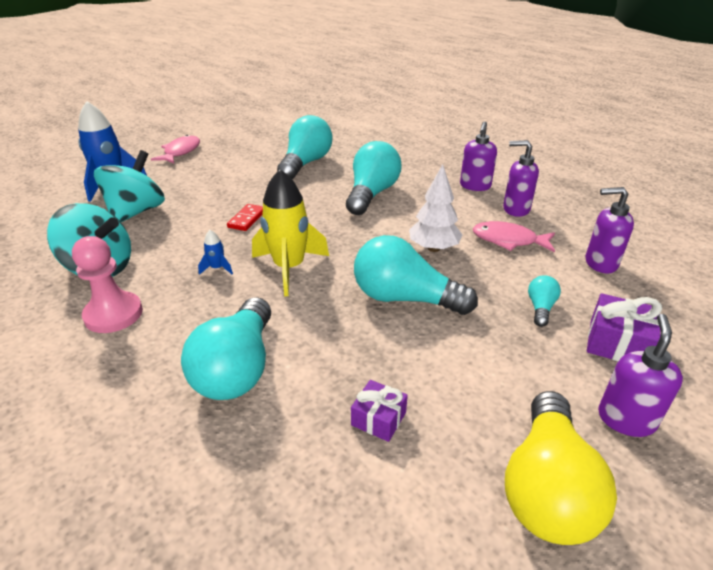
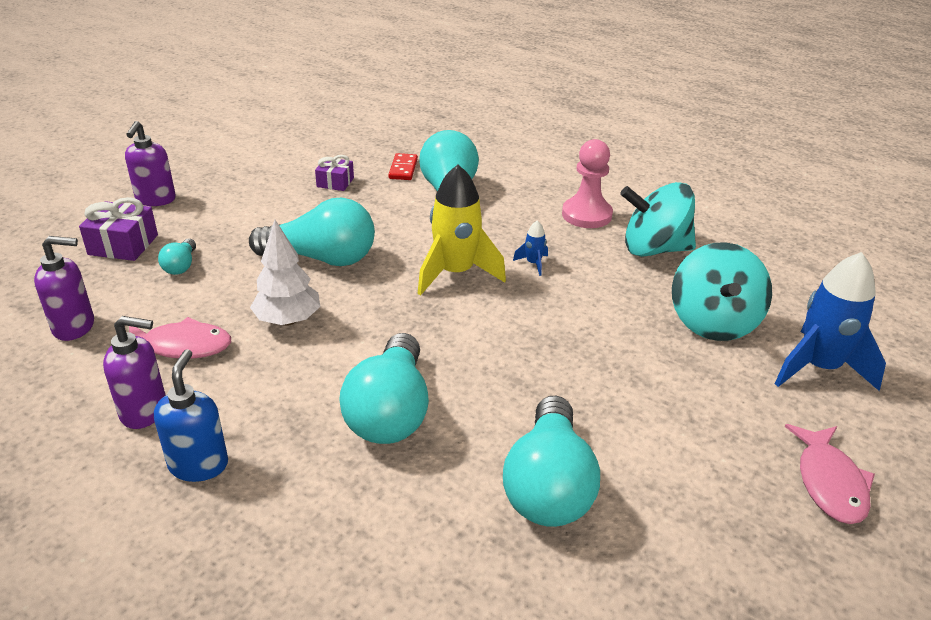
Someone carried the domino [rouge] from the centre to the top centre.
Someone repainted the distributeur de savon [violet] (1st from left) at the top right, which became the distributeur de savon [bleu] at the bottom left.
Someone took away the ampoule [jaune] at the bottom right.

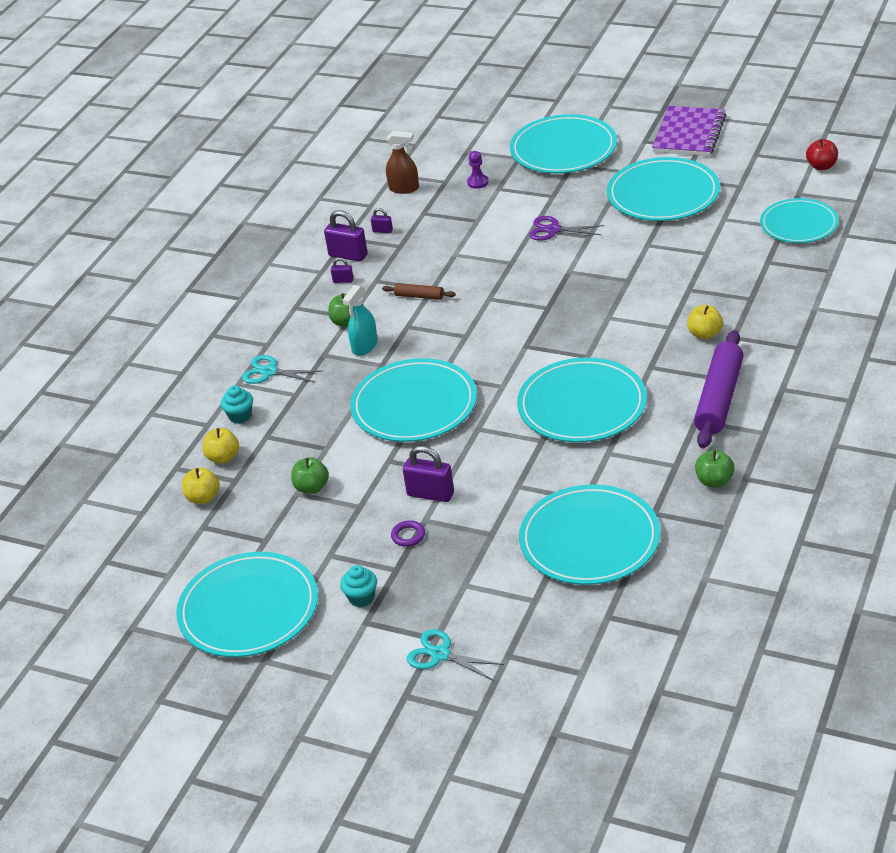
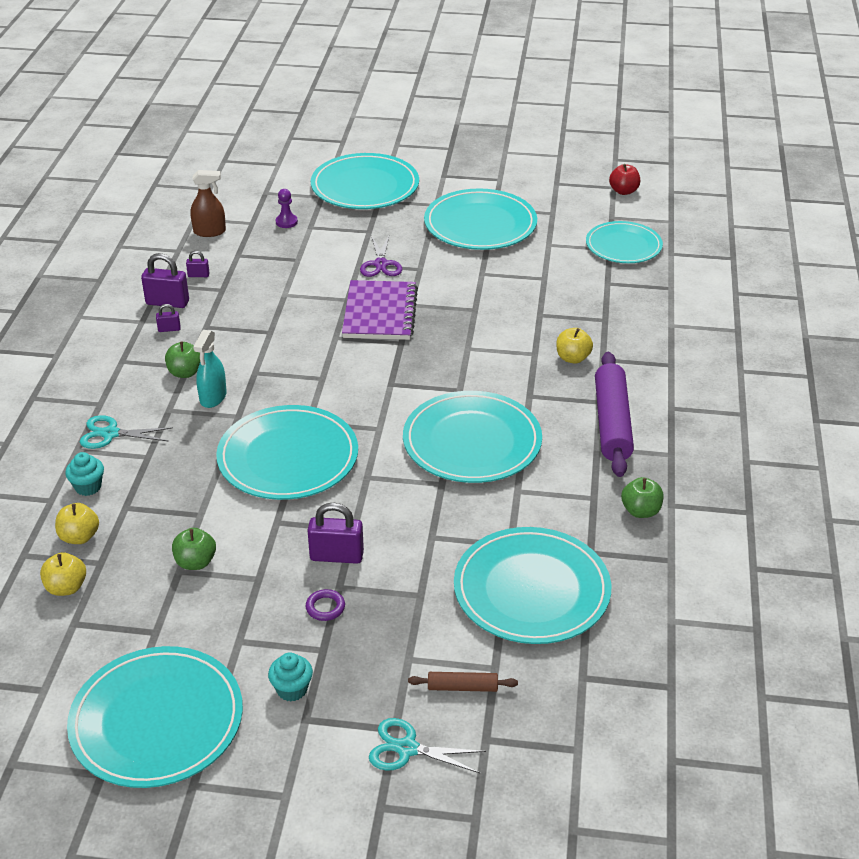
Someone carried the rouleau à pâtisserie [marron] from the centre to the bottom centre.
Someone rotated the ciseaux [violet] at the top centre by 90 degrees counterclockwise.
Someone carried the carnet [violet] from the top right to the centre.

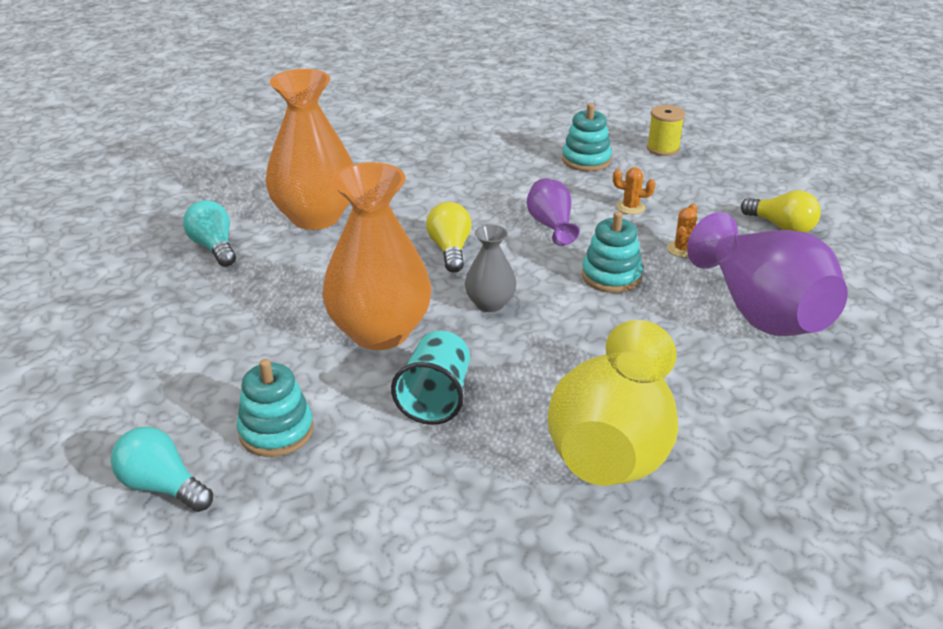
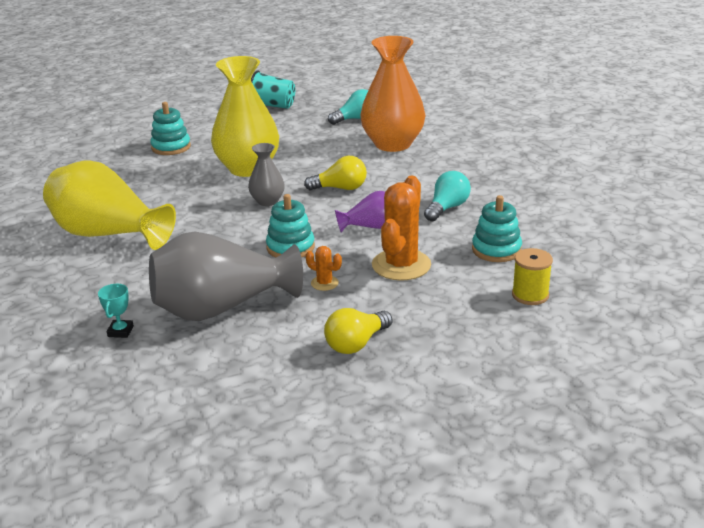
Someone carried the ampoule [turquoise] (1st from left in the first image) from the bottom left to the centre.
Someone repainted the vase [orange] (2nd from left) at the centre, which became the vase [jaune] (2nd from left) at the top centre.
Someone carried the gobelet [turquoise] from the centre to the top centre.
Someone scaled the cactus [orange] (1st from left in the first image) at the top right by 2.19.
Someone repainted the vase [violet] (2nd from left) at the middle right, which became the vase [gris] (1st from left) at the middle left.
Someone put down the trophée [turquoise] at the middle left.

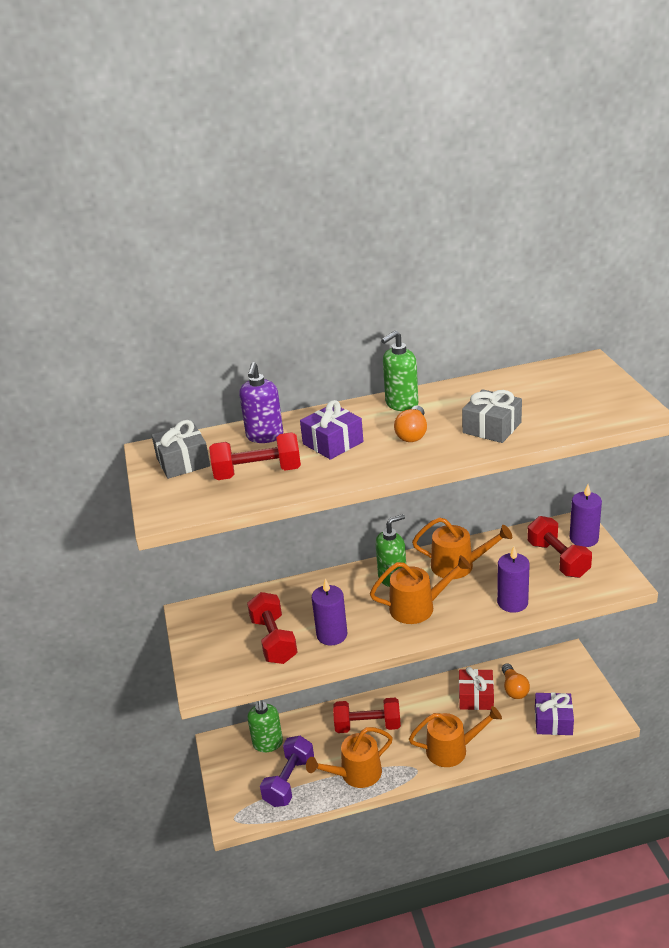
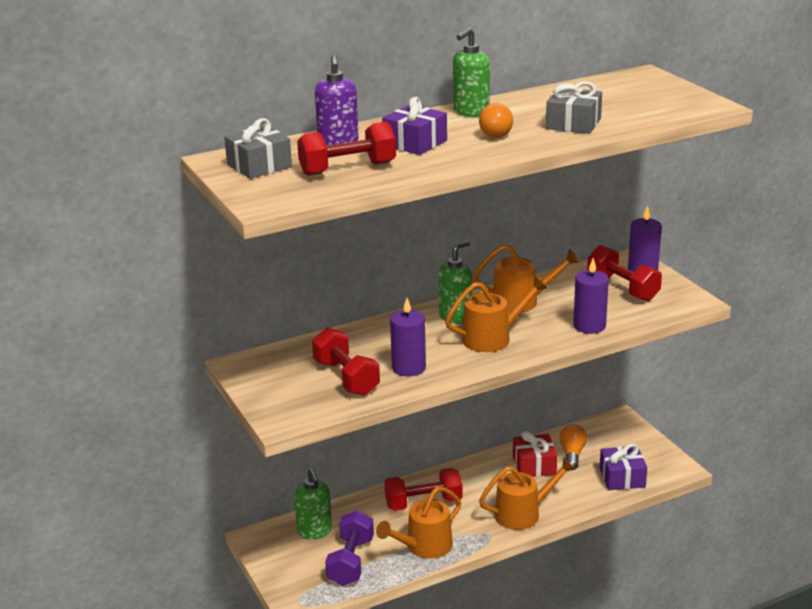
Someone rotated the ampoule [orange] (2nd from left) at the bottom right by 150 degrees counterclockwise.

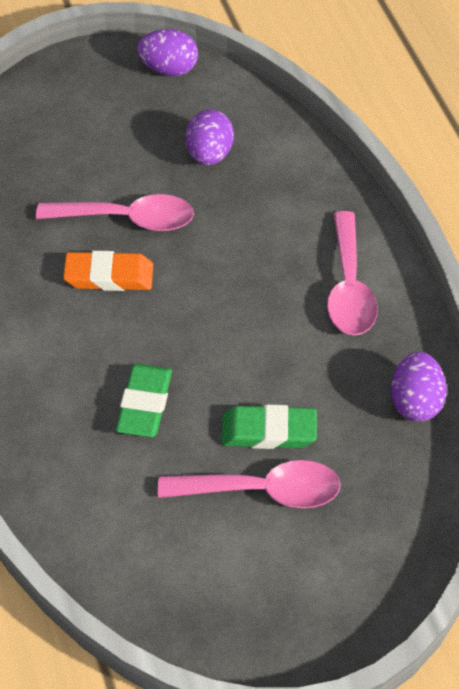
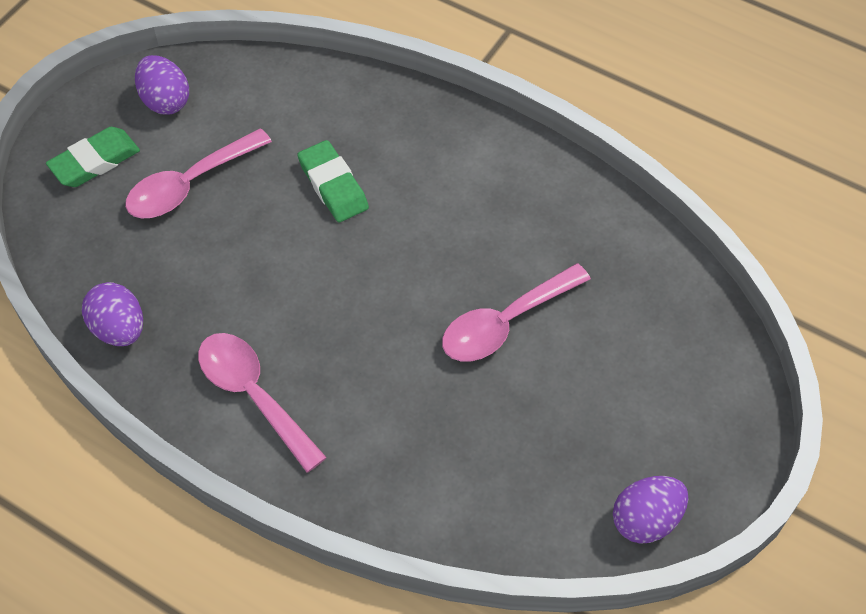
Someone took away the gomme [orange] at the middle left.
Someone carried the œuf [violet] (2nd from left) from the top centre to the top left.
Someone carried the gomme [vert] (2nd from left in the first image) from the centre to the top left.

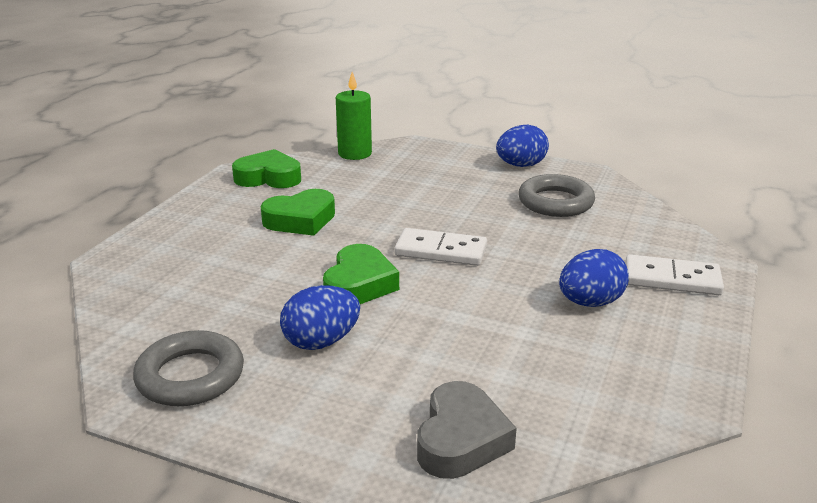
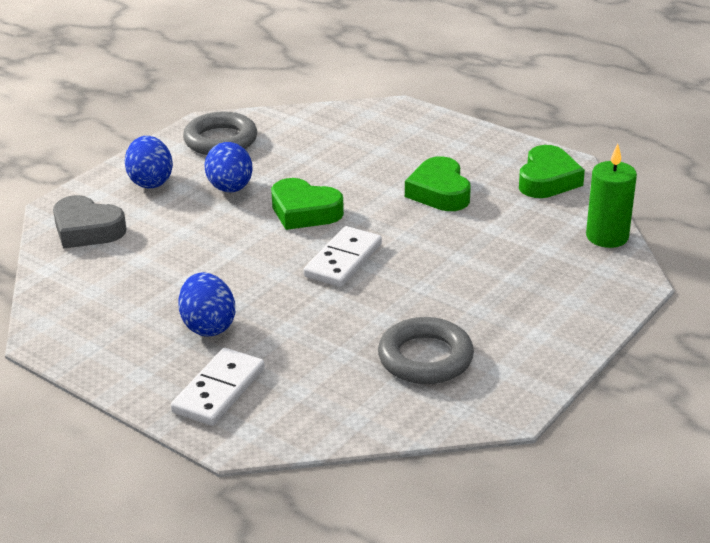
Someone carried the œuf [bleu] (2nd from left in the first image) from the top centre to the top left.

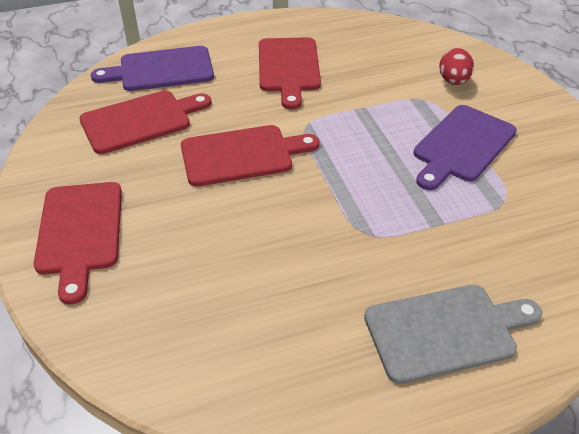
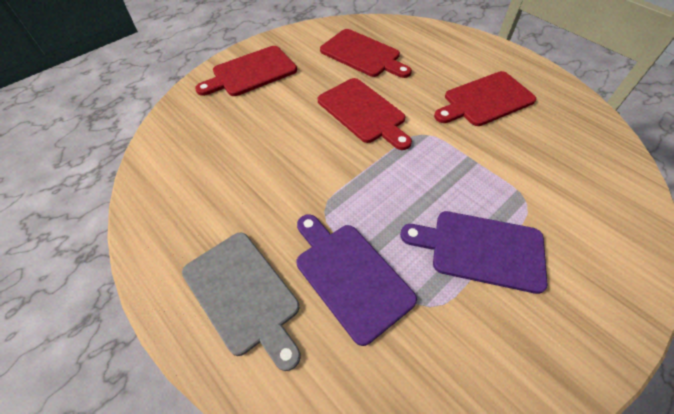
Someone carried the planche à découper [violet] (1st from left) from the top left to the bottom centre.
Someone took away the œuf [rouge] at the top right.

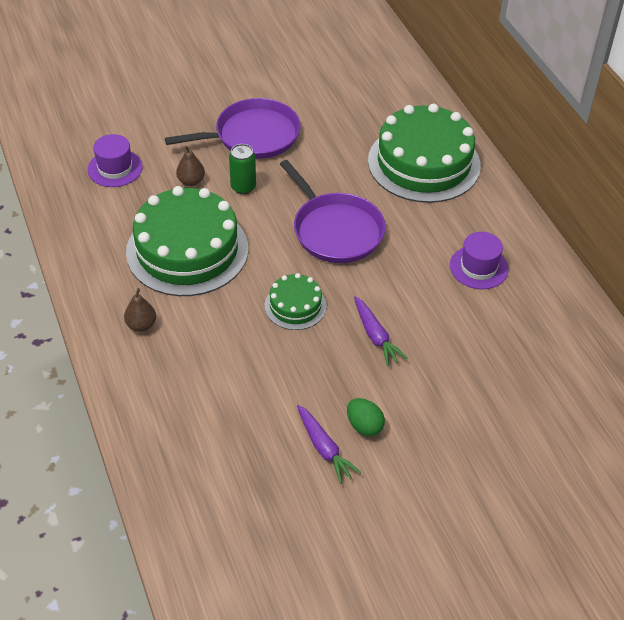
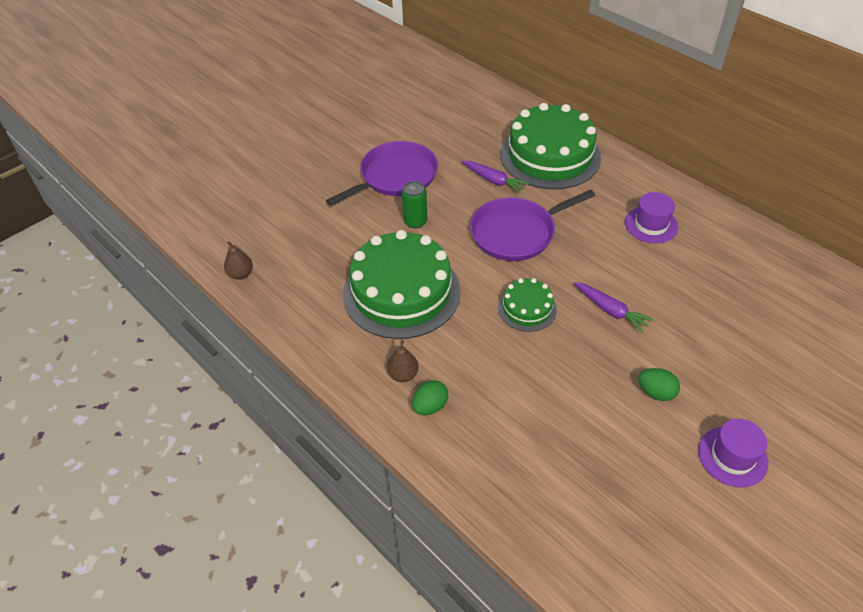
Someone carried the chapeau [violet] (1st from left in the first image) from the top left to the bottom right.
Someone carried the poire [marron] (2nd from left in the first image) from the top left to the middle left.
Someone rotated the poêle [violet] (2nd from left) at the centre by 120 degrees clockwise.
Someone carried the carotte [violet] (1st from left) from the bottom centre to the top centre.
Someone put down the œuf [vert] (1st from left) at the centre.

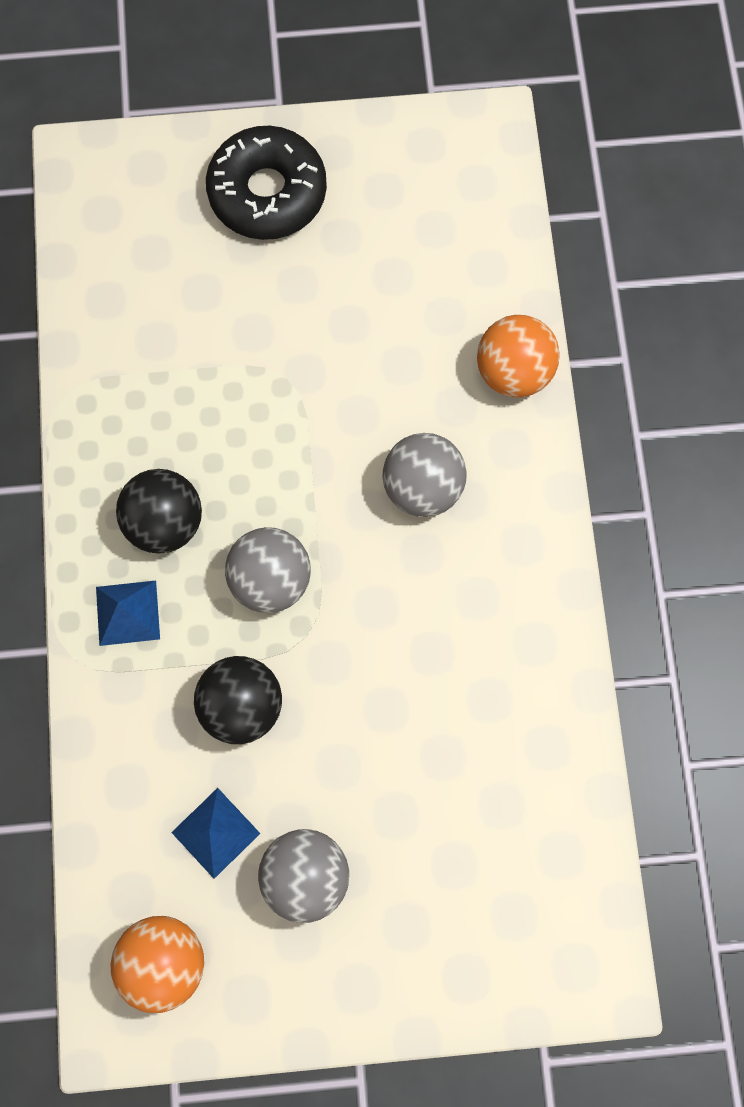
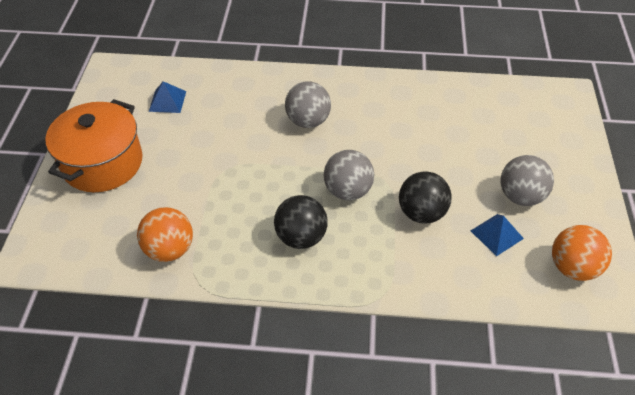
Someone carried the pyramide [bleu] (1st from left) from the middle left to the top left.
Someone swapped the beignet [noir] at the top centre for the marmite [orange] at the middle left.
Someone carried the balle [orange] (2nd from left in the first image) from the top right to the middle left.

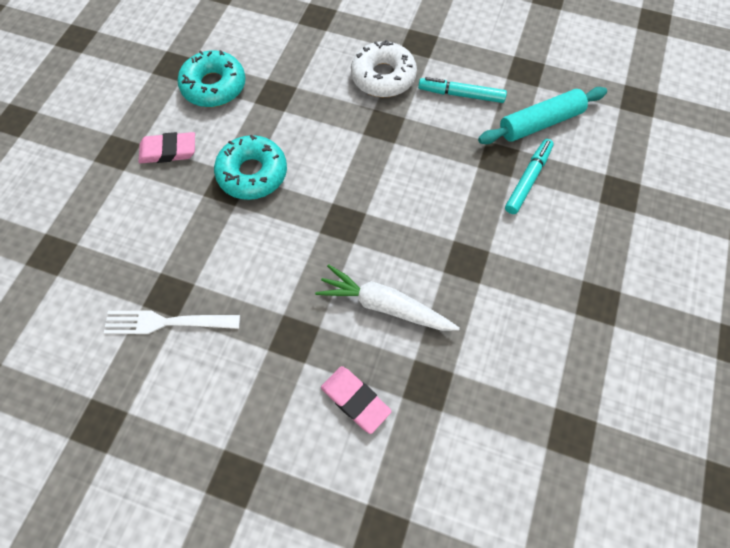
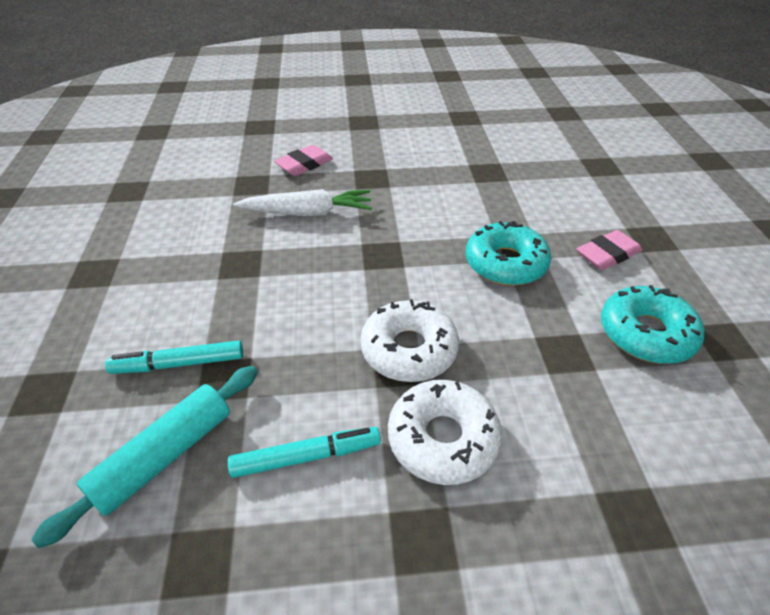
Someone took away the fourchette [blanc] at the middle left.
Someone rotated the gomme [rose] (2nd from left in the first image) at the bottom centre by 60 degrees counterclockwise.
Someone rotated the feutre [turquoise] (2nd from left in the first image) at the top right by 75 degrees clockwise.
Someone put down the beignet [blanc] (1st from left) at the centre.

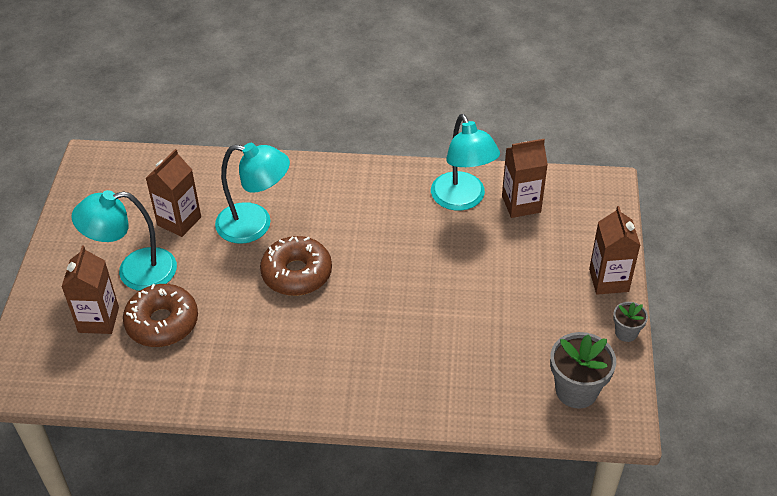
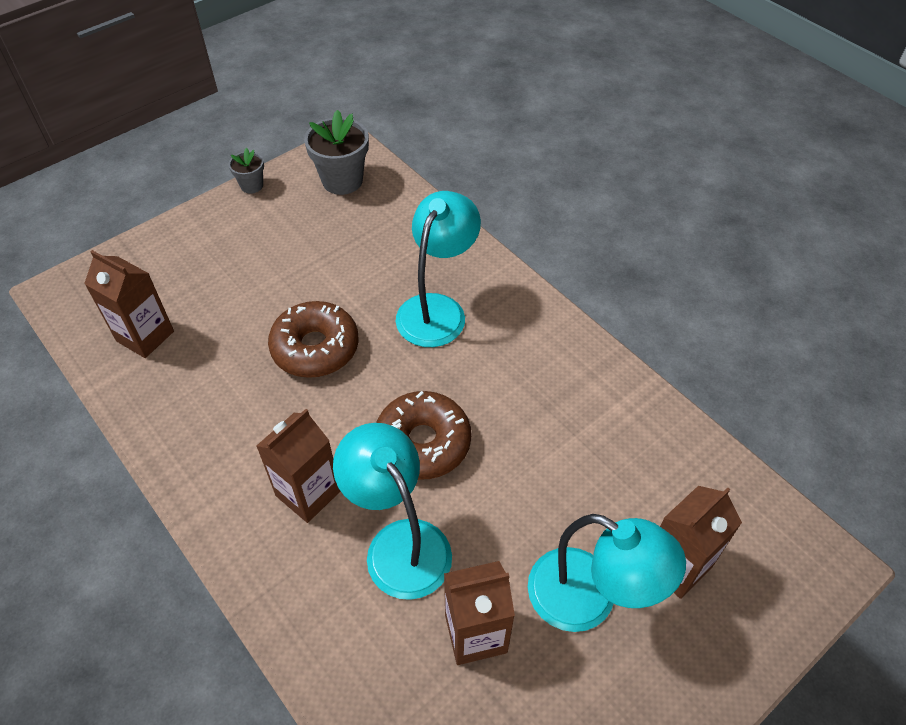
Someone carried the beignet [marron] (1st from left) from the middle left to the centre.
Someone carried the lampe [turquoise] (3rd from left in the first image) from the top centre to the centre.
Someone carried the brique de lait [marron] (4th from left in the first image) from the middle right to the middle left.

